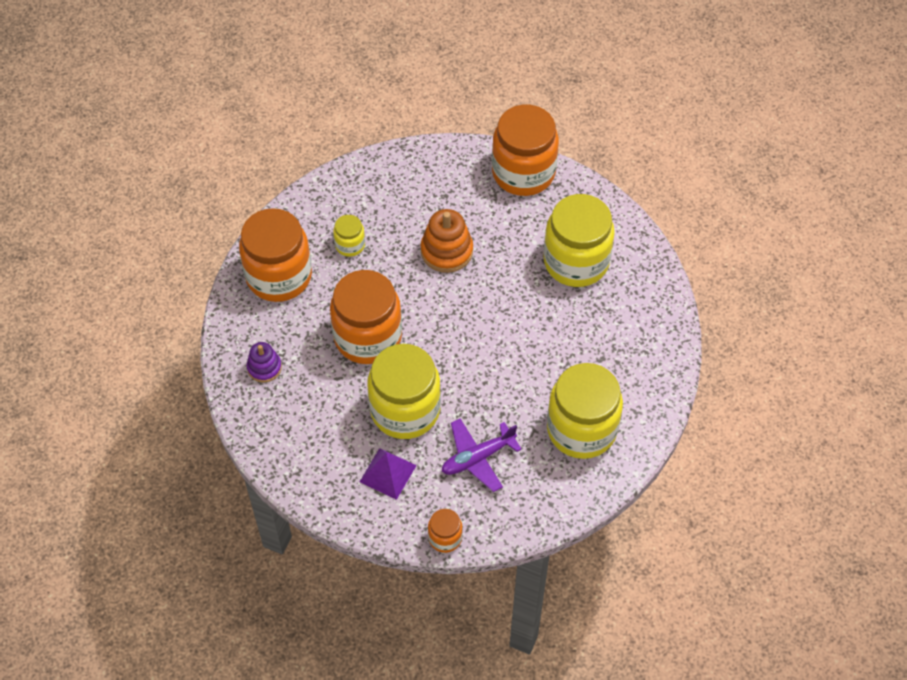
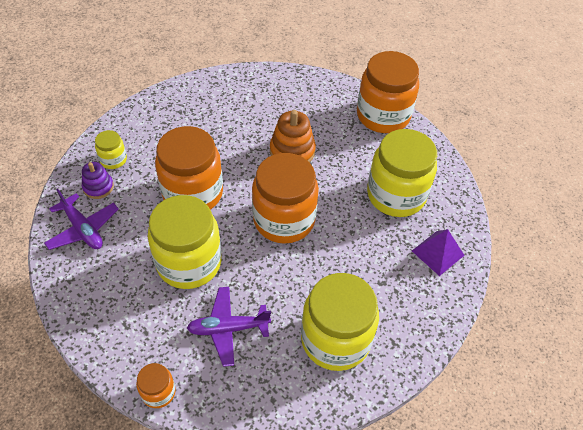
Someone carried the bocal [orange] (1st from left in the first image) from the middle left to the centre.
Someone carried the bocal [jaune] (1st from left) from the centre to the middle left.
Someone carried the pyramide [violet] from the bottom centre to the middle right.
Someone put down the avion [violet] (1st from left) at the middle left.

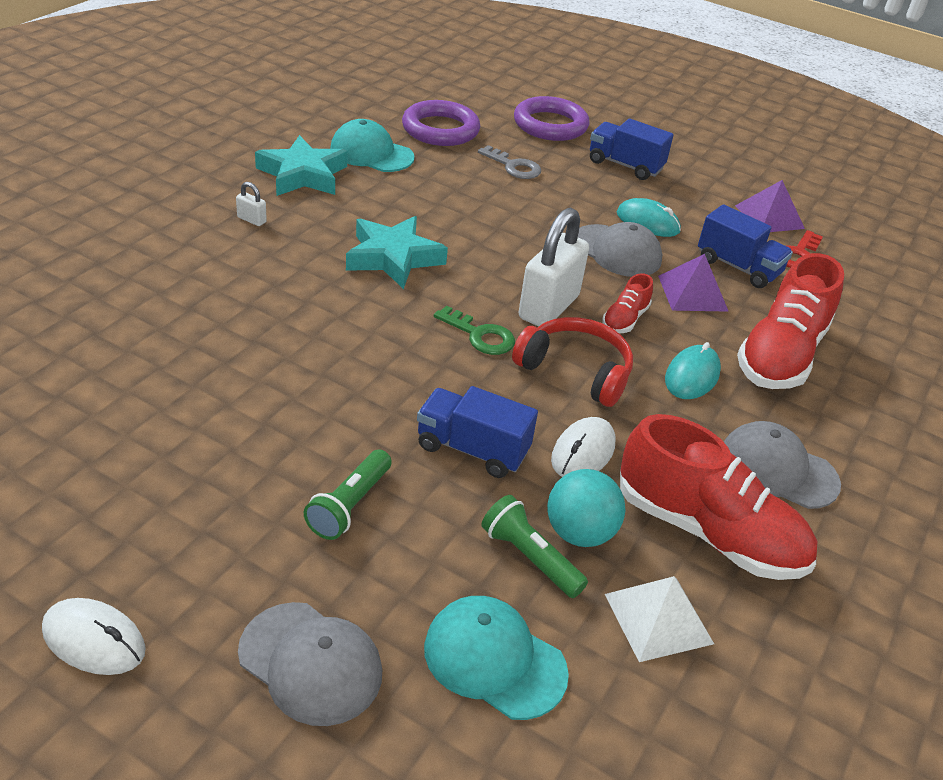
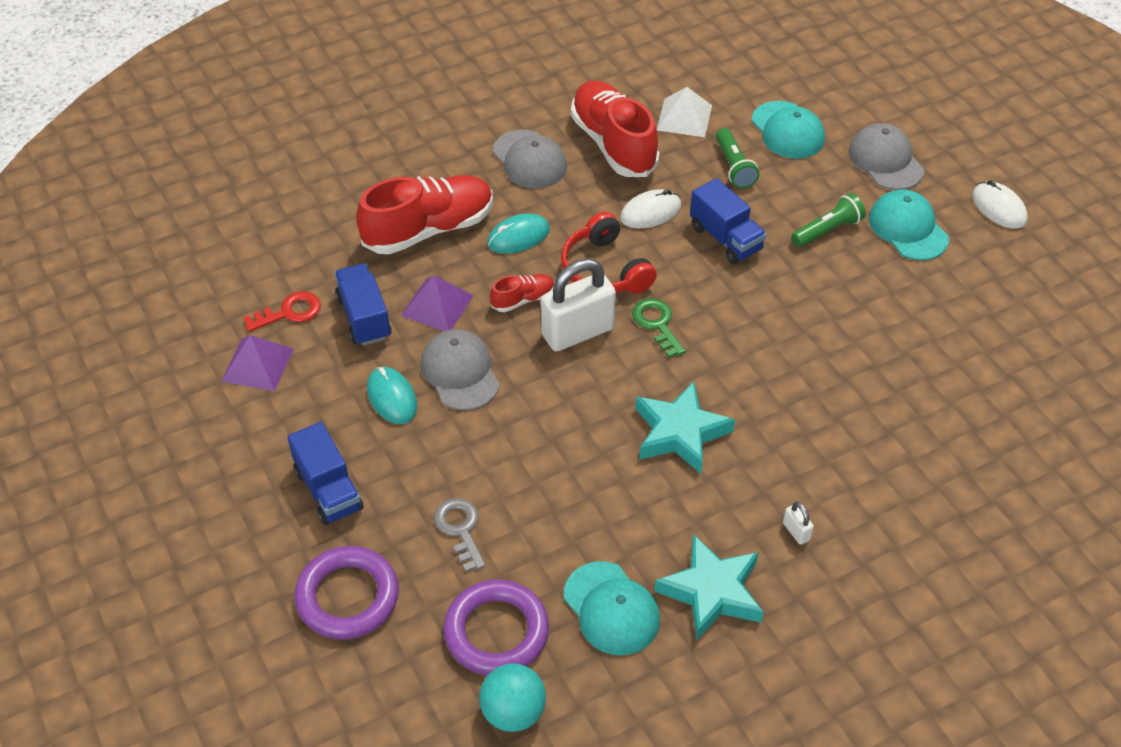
Someone carried the balle [turquoise] from the centre to the bottom centre.
Someone put down the casquette [turquoise] (3rd from left) at the top right.

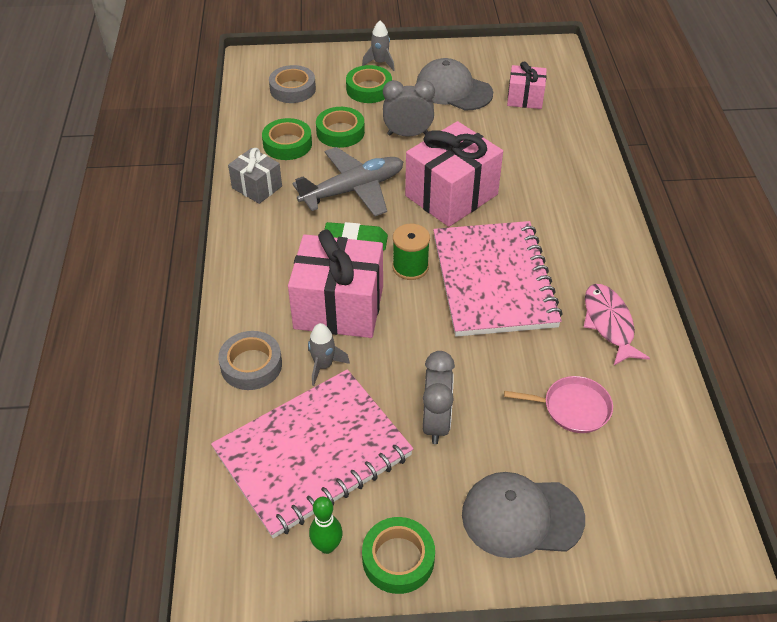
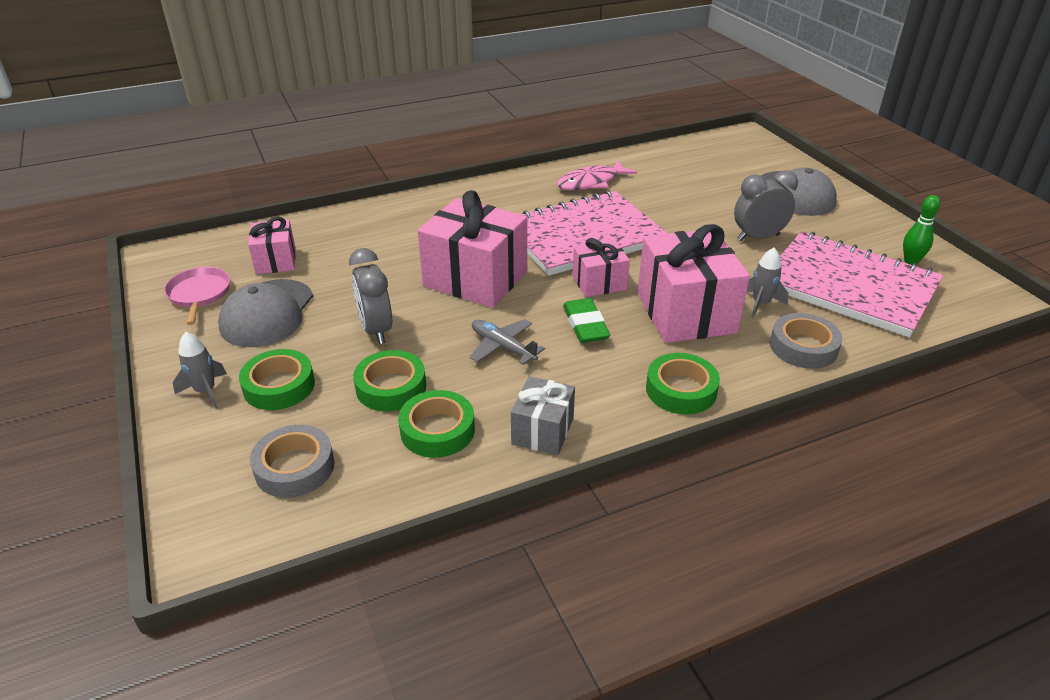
Someone scaled the avion [gris] at the top centre by 0.58.
Someone carried the ruban adhésif [vert] (4th from left) from the bottom centre to the centre.
Someone swapped the bobine [vert] at the centre for the cadeau [rose] (3rd from left) at the centre.
Someone carried the poêle [rose] from the middle right to the middle left.

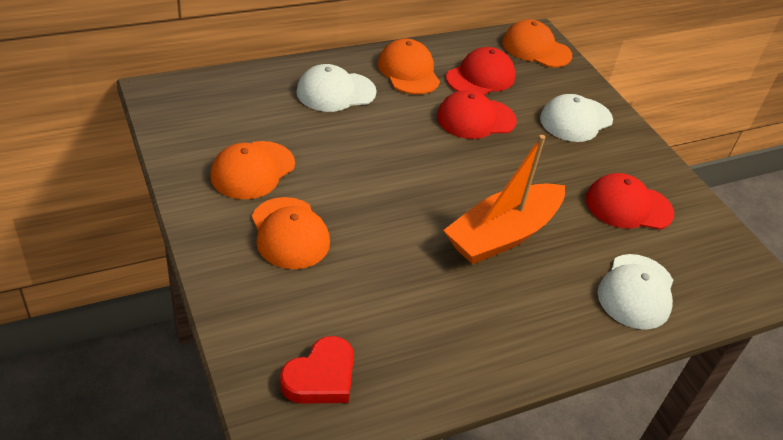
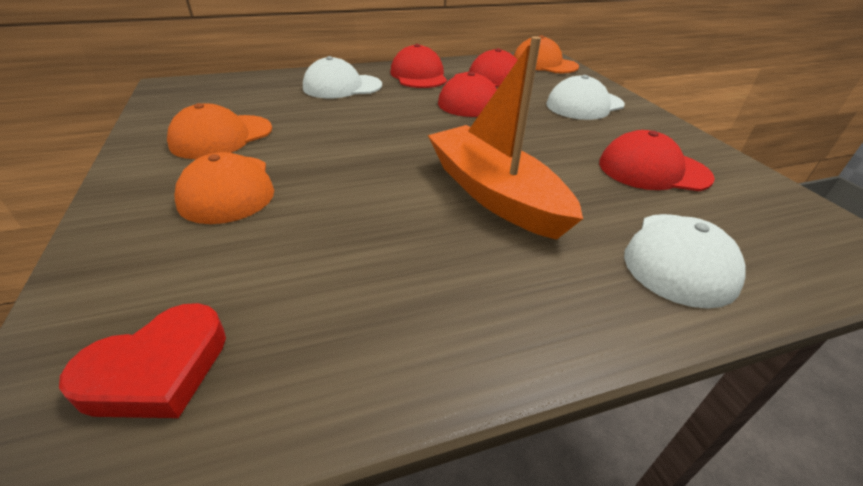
Someone repainted the casquette [orange] (3rd from left) at the top centre, which became the casquette [rouge] (1st from left) at the top centre.
Someone rotated the bateau [orange] at the centre by 90 degrees clockwise.

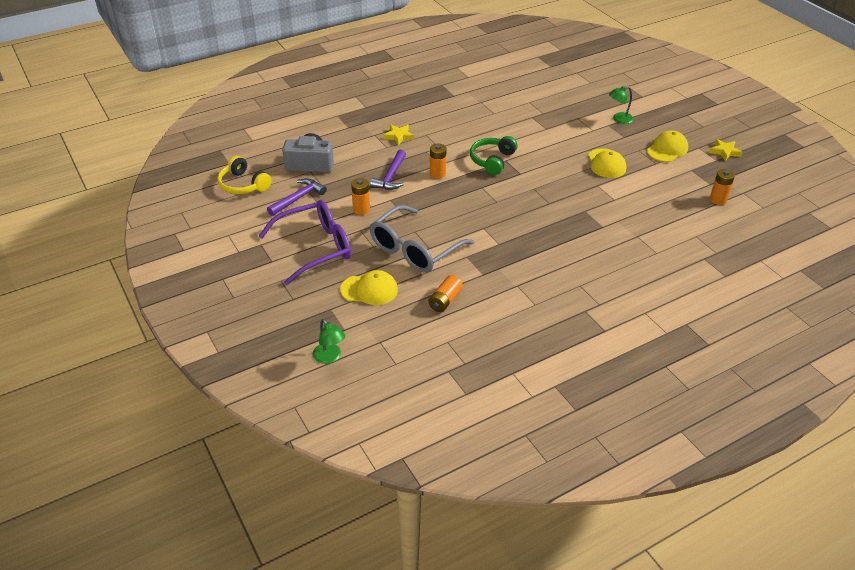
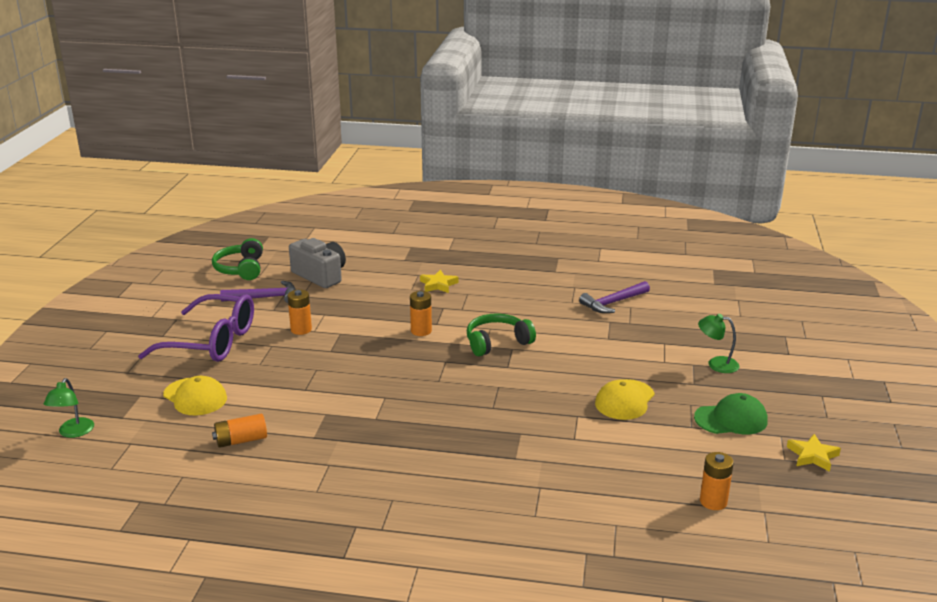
Someone repainted the casque audio [jaune] at the top left, which became the casque audio [vert] (1st from left) at the middle left.
Someone carried the marteau [violet] (2nd from left) from the top centre to the centre.
Someone took away the lunettes [gris] at the centre.
Someone repainted the casquette [jaune] (3rd from left) at the top right, which became the casquette [vert] at the bottom right.

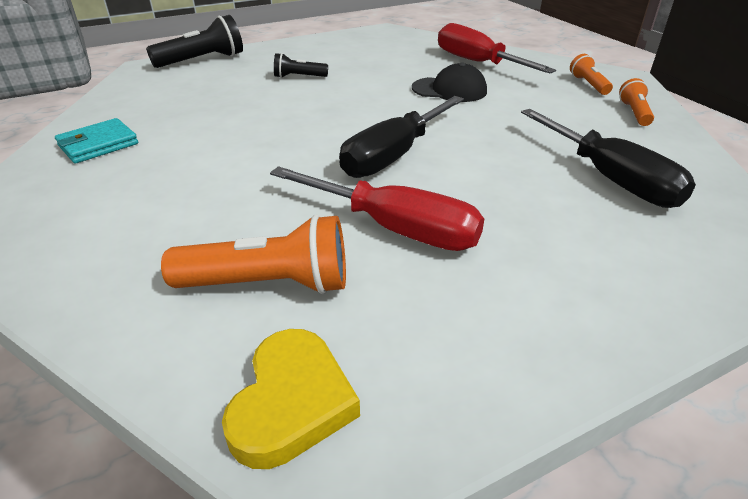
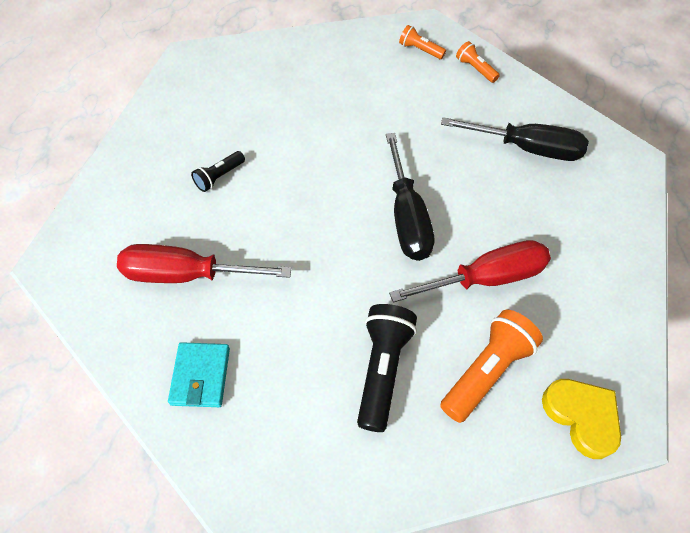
Someone carried the lampe de poche [noir] (1st from left in the first image) from the top left to the bottom centre.
Someone took away the casquette [noir] at the top centre.
Someone carried the tournevis [rouge] (2nd from left in the first image) from the top centre to the middle left.

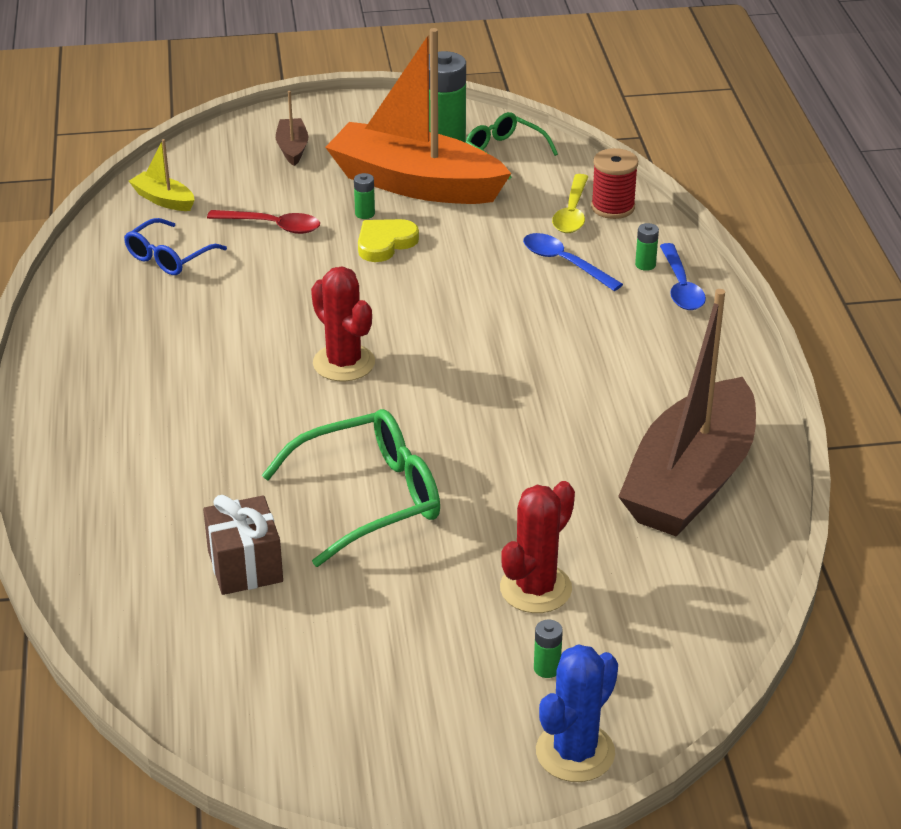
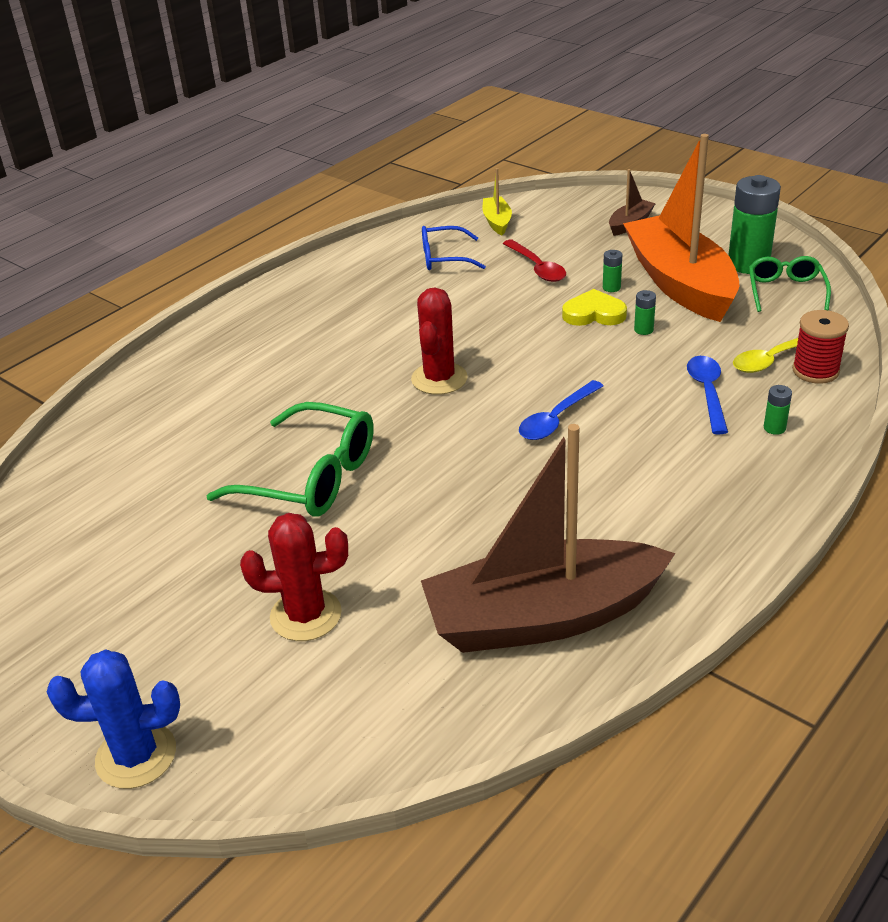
Someone took away the cadeau [marron] at the middle left.
Someone carried the pile [vert] (3rd from left in the first image) from the bottom centre to the middle right.
Someone carried the cuillère [bleu] (2nd from left in the first image) from the top right to the centre.

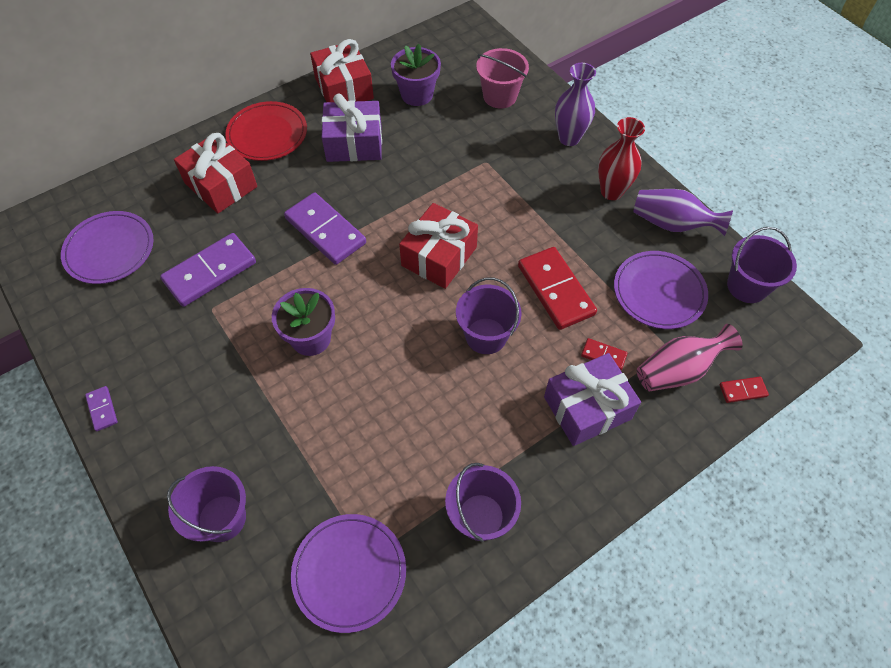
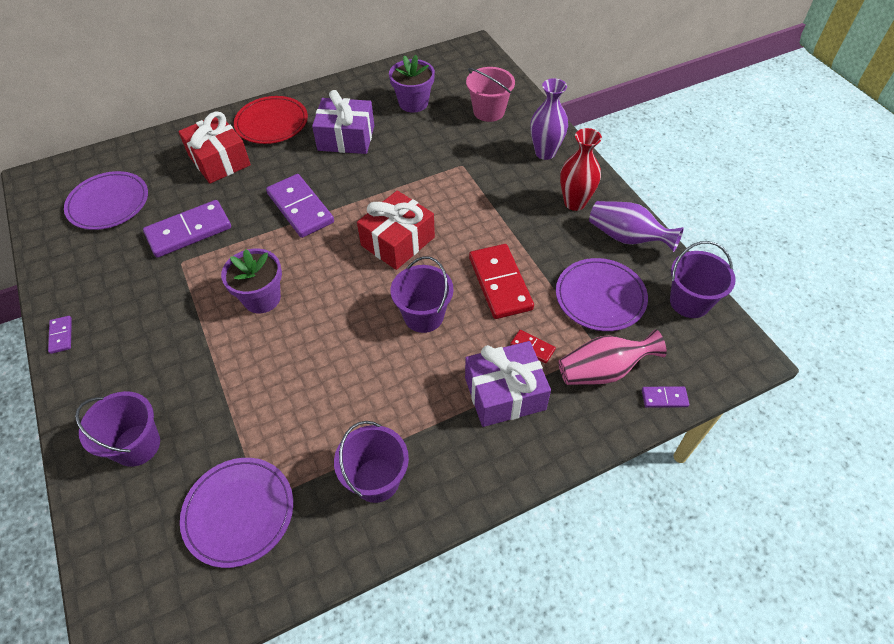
Someone took away the cadeau [rouge] (2nd from left) at the top centre.
Someone repainted the domino [rouge] (3rd from left) at the middle right, which became the domino [violet] (4th from left) at the middle right.

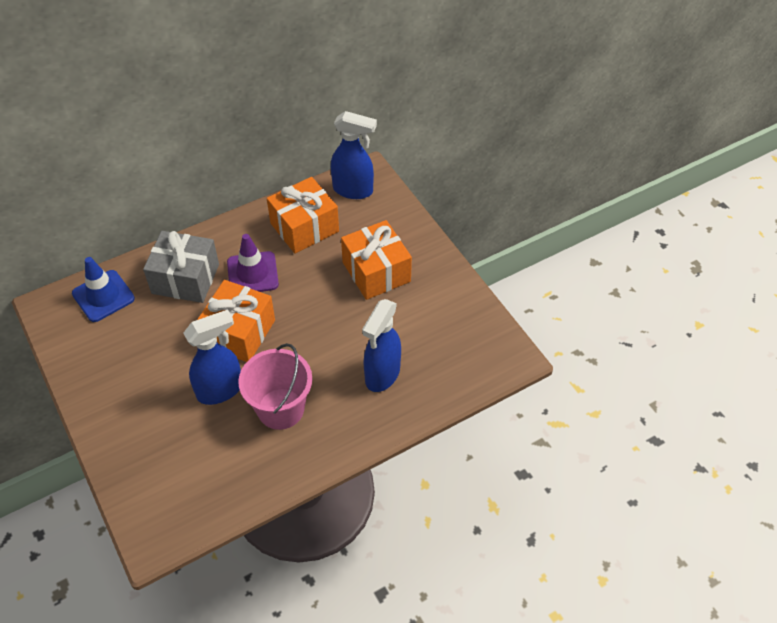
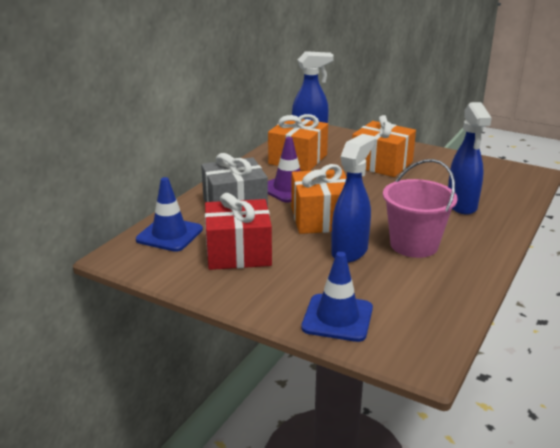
Someone put down the cadeau [rouge] at the centre.
Someone put down the cône de chantier [bleu] (2nd from left) at the centre.

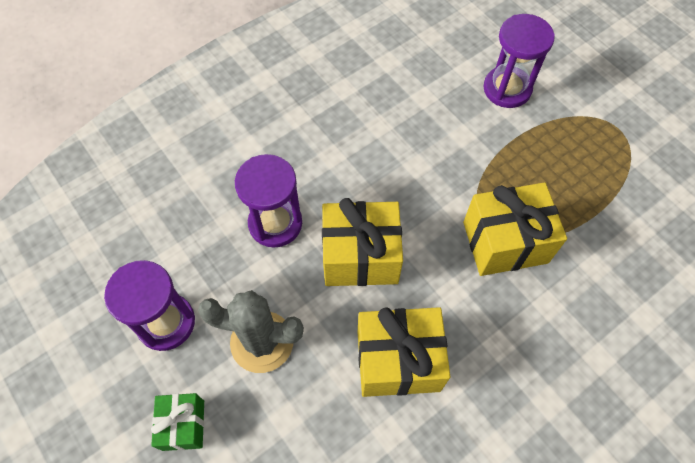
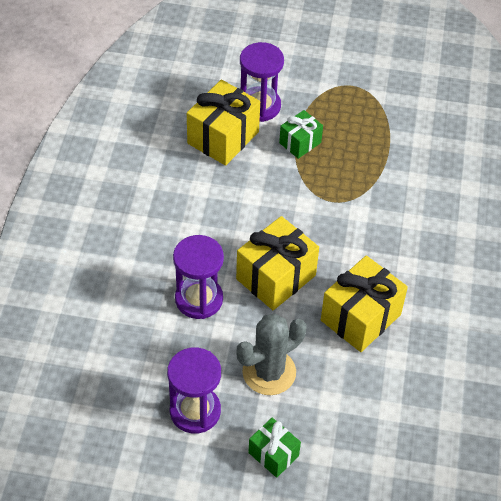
Someone carried the cadeau [jaune] (3rd from left in the first image) from the middle right to the top centre.
Someone put down the cadeau [vert] (2nd from left) at the top centre.

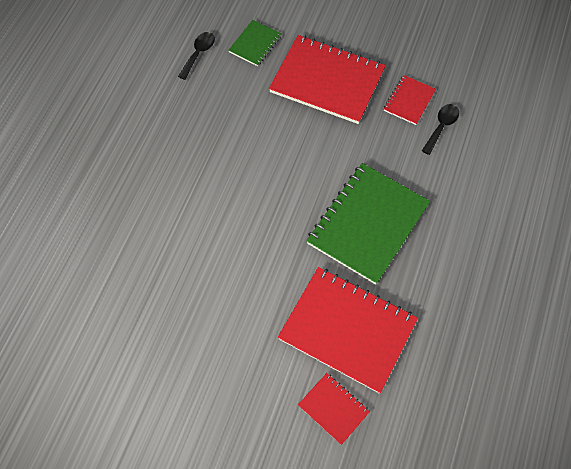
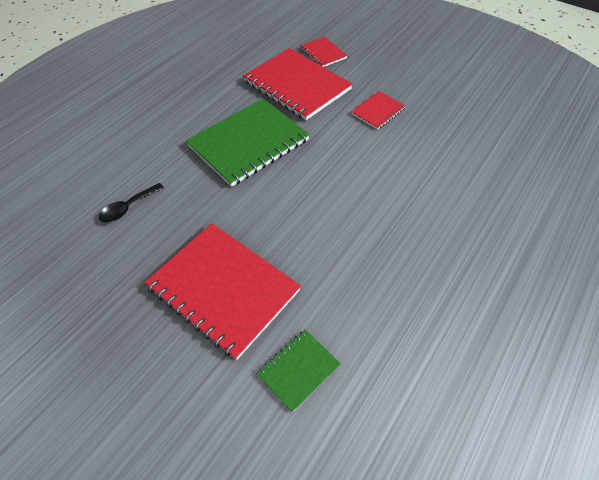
Someone took away the cuillère [noir] (1st from left) at the top centre.
Someone carried the carnet [rouge] (4th from left) from the top right to the top centre.

